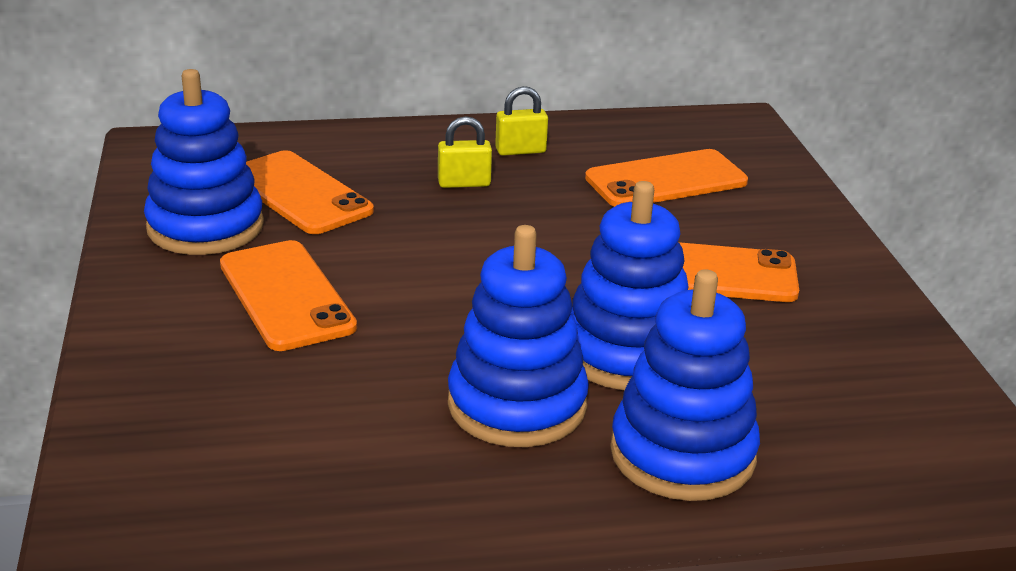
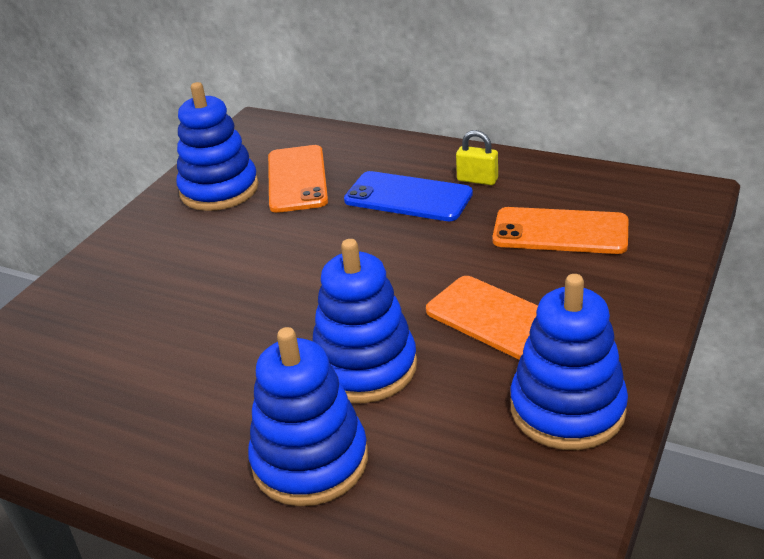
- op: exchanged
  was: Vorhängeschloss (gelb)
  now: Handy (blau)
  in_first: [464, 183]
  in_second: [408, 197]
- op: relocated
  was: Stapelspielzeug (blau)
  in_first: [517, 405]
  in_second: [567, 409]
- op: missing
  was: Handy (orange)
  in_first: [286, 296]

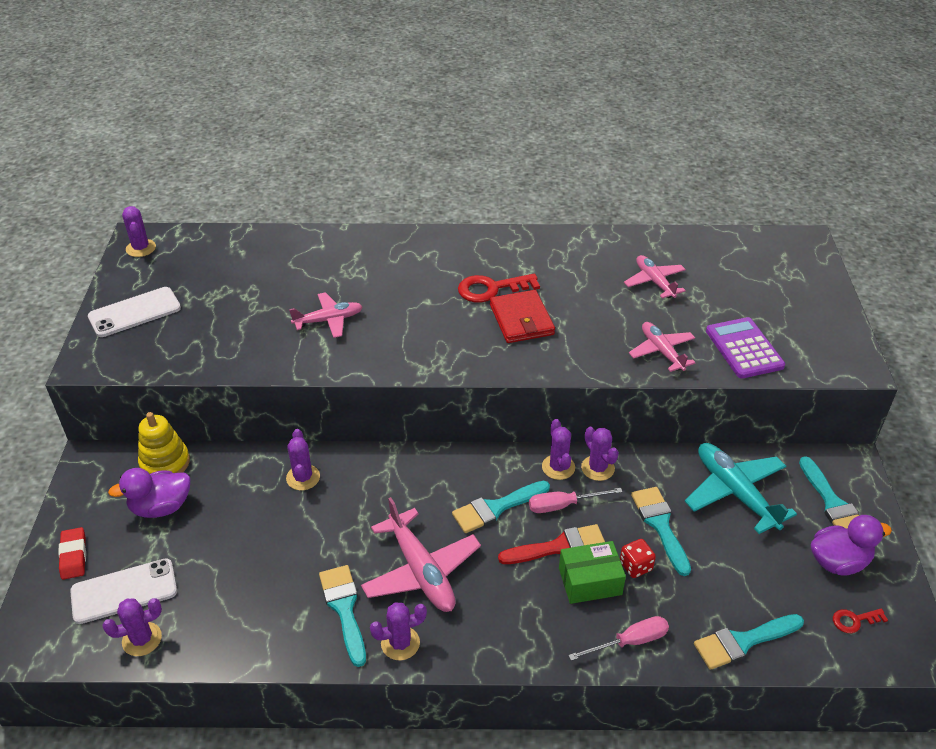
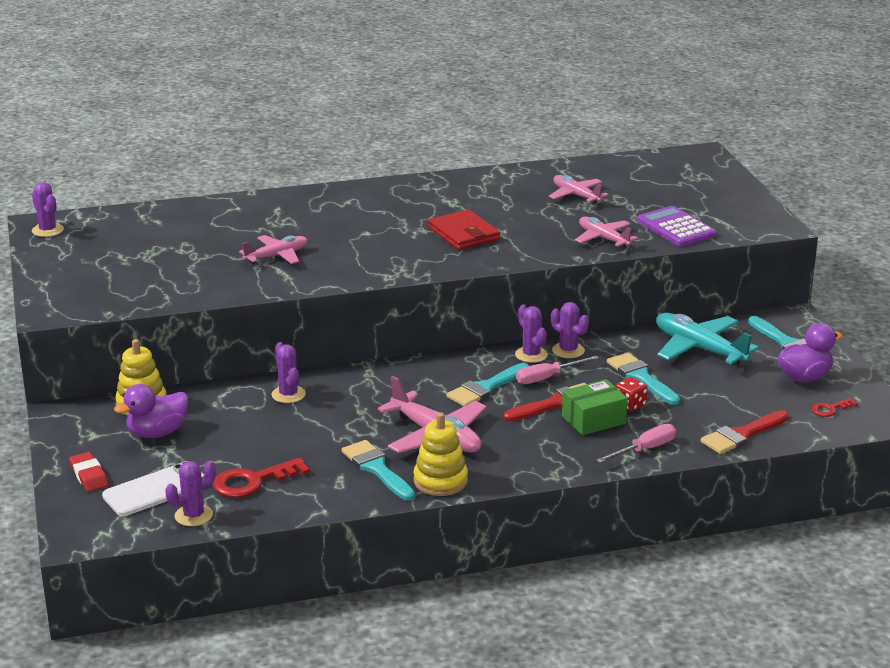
- op: relocated
  was: Schlüssel (rot)
  in_first: [491, 289]
  in_second: [253, 481]
- op: missing
  was: Handy (weiß)
  in_first: [134, 312]
- op: exchanged
  was: Kaktus (lila)
  now: Stapelspielzeug (gelb)
  in_first: [400, 643]
  in_second: [440, 481]
- op: colour
  was: Pinsel (türkis)
  now: Pinsel (rot)
  in_first: [743, 642]
  in_second: [742, 435]

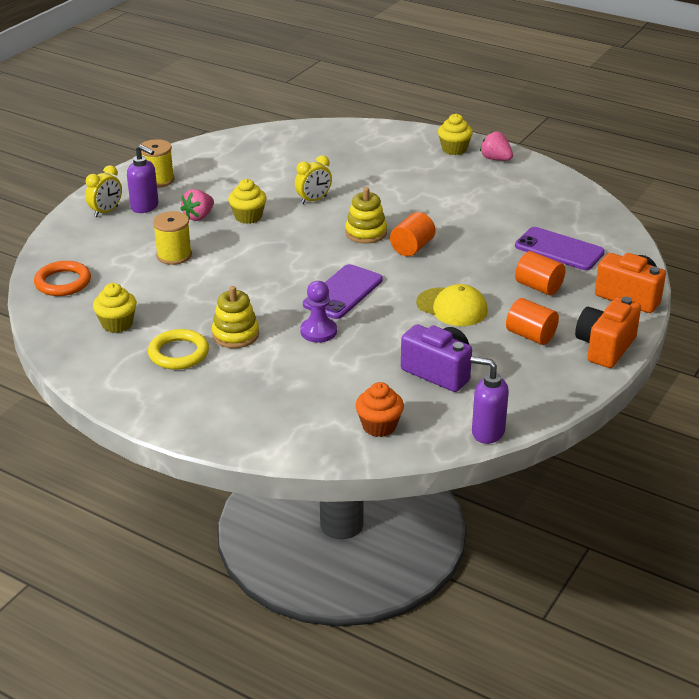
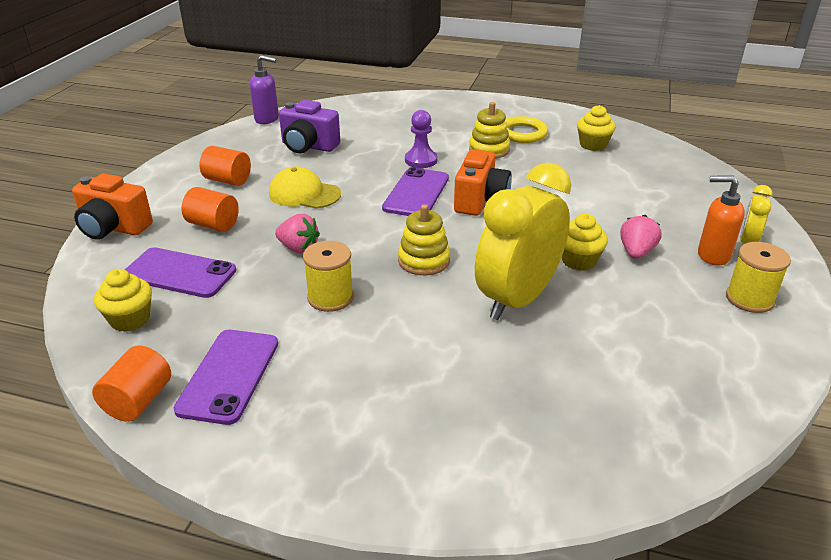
- op: relocated
  was: Muffin (gelb)
  in_first: [454, 149]
  in_second: [130, 319]
- op: relocated
  was: Erdbeere (rosa)
  in_first: [495, 159]
  in_second: [298, 248]
- op: colour
  was: Seifenspender (lila)
  now: Seifenspender (orange)
  in_first: [145, 207]
  in_second: [712, 255]
- op: size
  was: Wecker (gelb)
  in_first: [313, 200]
  in_second: [517, 299]
  ratio: 2.12
- op: relocated
  was: Garnrolle (gelb)
  in_first: [174, 255]
  in_second: [330, 297]
- op: relocated
  was: Vollzylinder (orange)
  in_first: [412, 248]
  in_second: [138, 401]
- op: missing
  was: Ring (orange)
  in_first: [63, 282]
- op: relocated
  was: Kamera (orange)
  in_first: [605, 347]
  in_second: [480, 201]
- op: missing
  was: Muffin (orange)
  in_first: [379, 426]
- op: appeared
  now: Handy (lila)
  in_second: [229, 375]

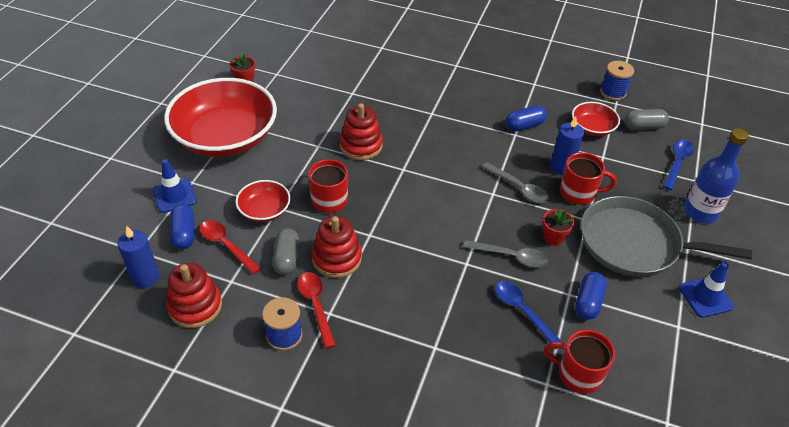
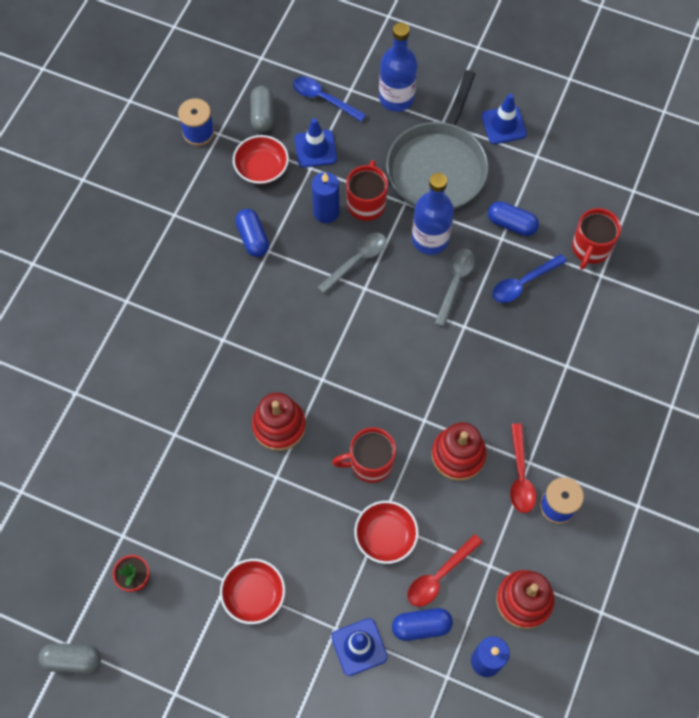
- op: size
  was: Schüssel (rot)
  in_first: [225, 137]
  in_second: [254, 594]
  ratio: 0.46
- op: exchanged
  was: Blumentopf (rot)
  now: Flasche (blau)
  in_first: [553, 238]
  in_second: [430, 239]
- op: relocated
  was: Kapsel (grau)
  in_first: [287, 258]
  in_second: [73, 660]
- op: spun
  was: Löffel (rot)
  in_first: [316, 305]
  in_second: [520, 476]
  clockwise: -75
- op: appeared
  now: Leitkegel (blau)
  in_second: [315, 149]

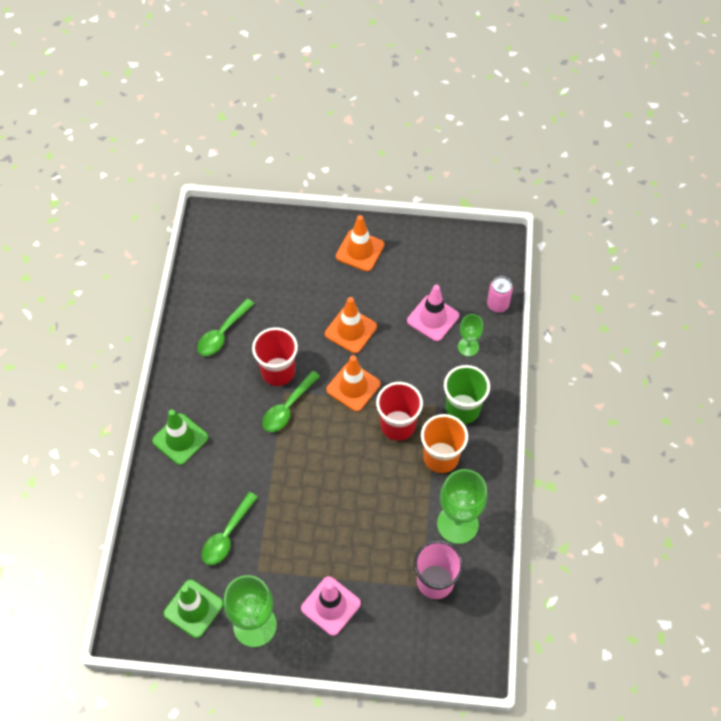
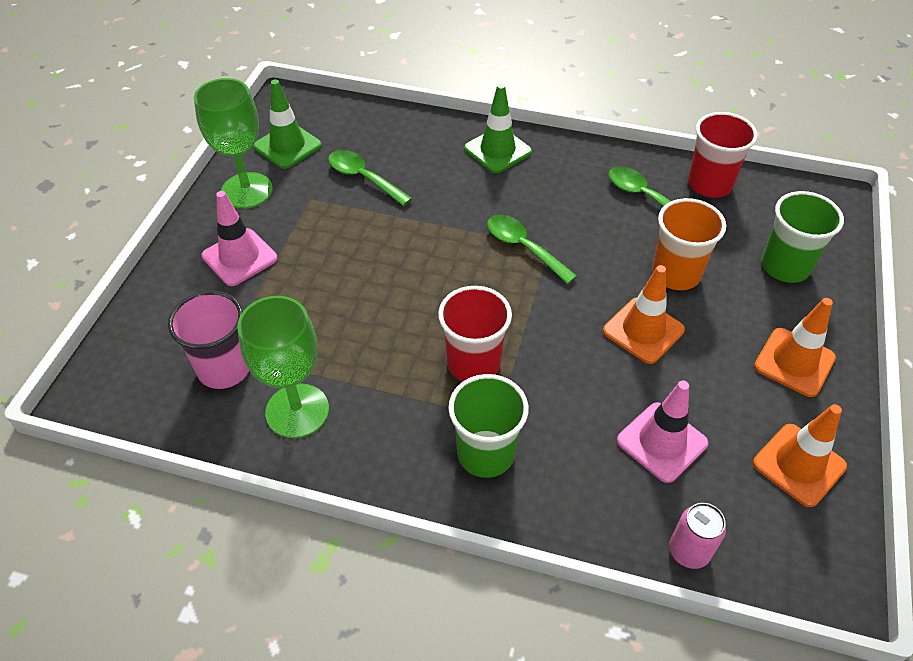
- op: missing
  was: Kelch (grün)
  in_first: [468, 347]
- op: relocated
  was: Becher (rot)
  in_first: [278, 371]
  in_second: [709, 184]
- op: relocated
  was: Leitkegel (orange)
  in_first: [353, 387]
  in_second: [799, 465]
- op: relocated
  was: Becher (orange)
  in_first: [441, 457]
  in_second: [676, 274]
- op: appeared
  now: Becher (grün)
  in_second: [785, 266]

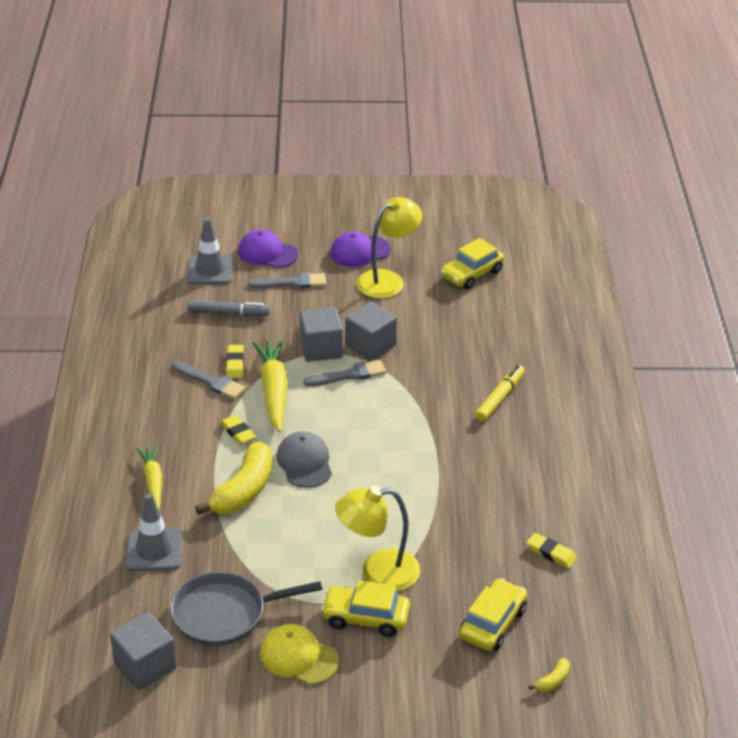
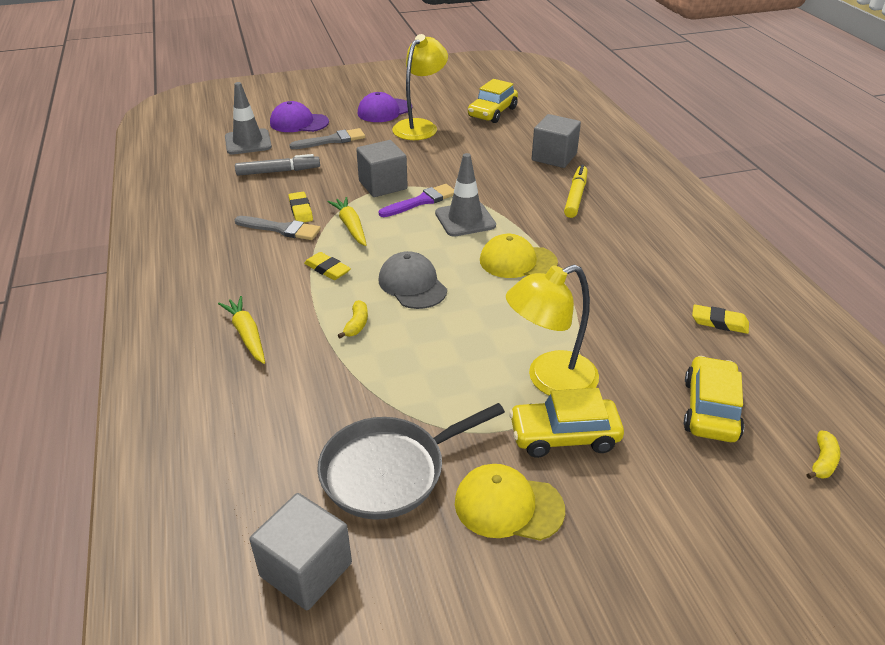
- op: relocated
  was: Kubus (grau)
  in_first: [370, 345]
  in_second: [554, 157]
- op: size
  was: Karotte (gelb)
  in_first: [274, 391]
  in_second: [351, 226]
  ratio: 0.62
- op: colour
  was: Pinsel (grau)
  now: Pinsel (lila)
  in_first: [349, 375]
  in_second: [421, 201]
- op: size
  was: Banane (gelb)
  in_first: [243, 491]
  in_second: [356, 324]
  ratio: 0.43
- op: relocated
  was: Leitkegel (grau)
  in_first: [154, 550]
  in_second: [465, 219]
- op: appeared
  now: Kappe (gelb)
  in_second: [517, 261]

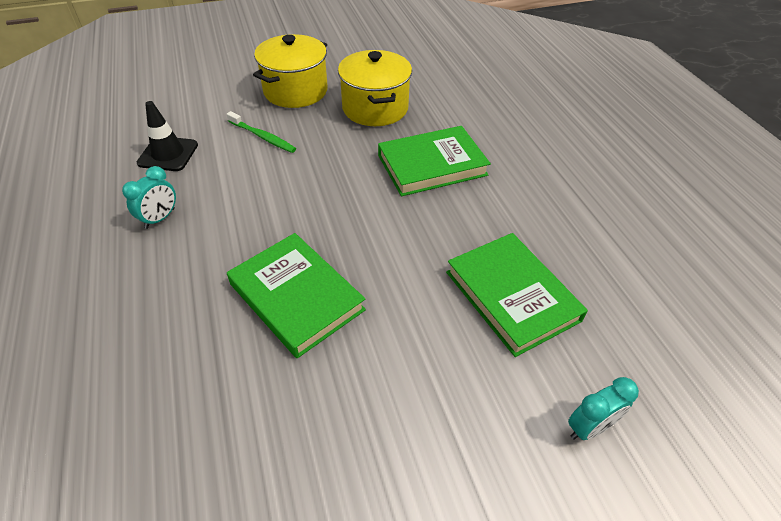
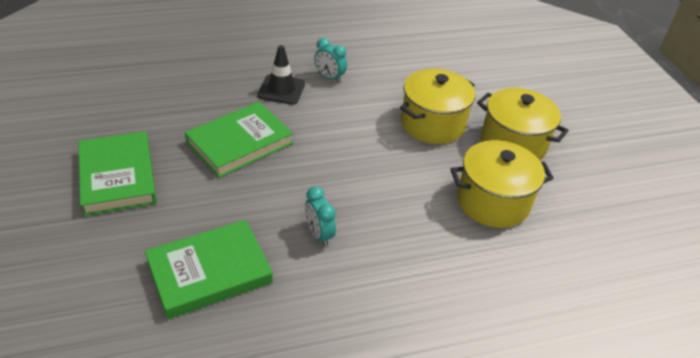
- op: relocated
  was: Leitkegel (schwarz)
  in_first: [168, 154]
  in_second: [281, 90]
- op: exchanged
  was: Zahnbürste (grün)
  now: Kochtopf (gelb)
  in_first: [263, 137]
  in_second: [432, 124]
- op: relocated
  was: Buch (grün)
  in_first: [432, 165]
  in_second: [118, 177]
- op: relocated
  was: Wecker (türkis)
  in_first: [589, 427]
  in_second: [319, 234]

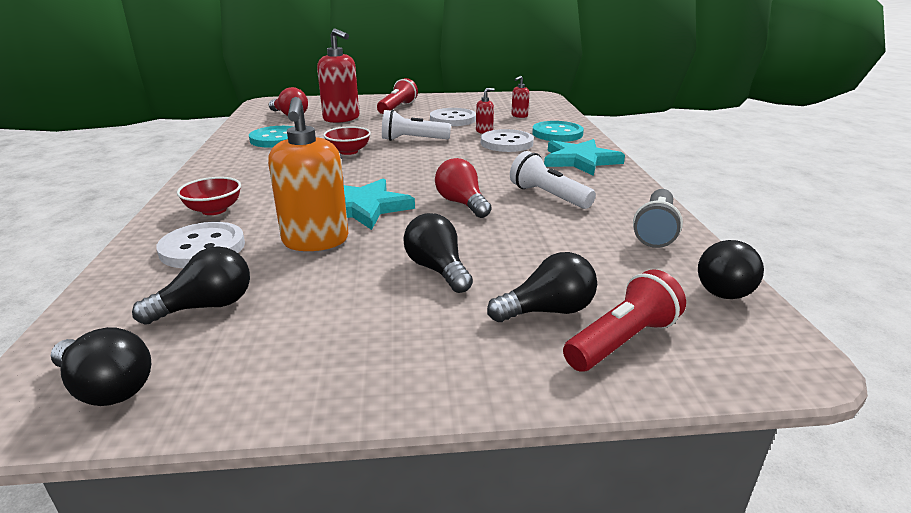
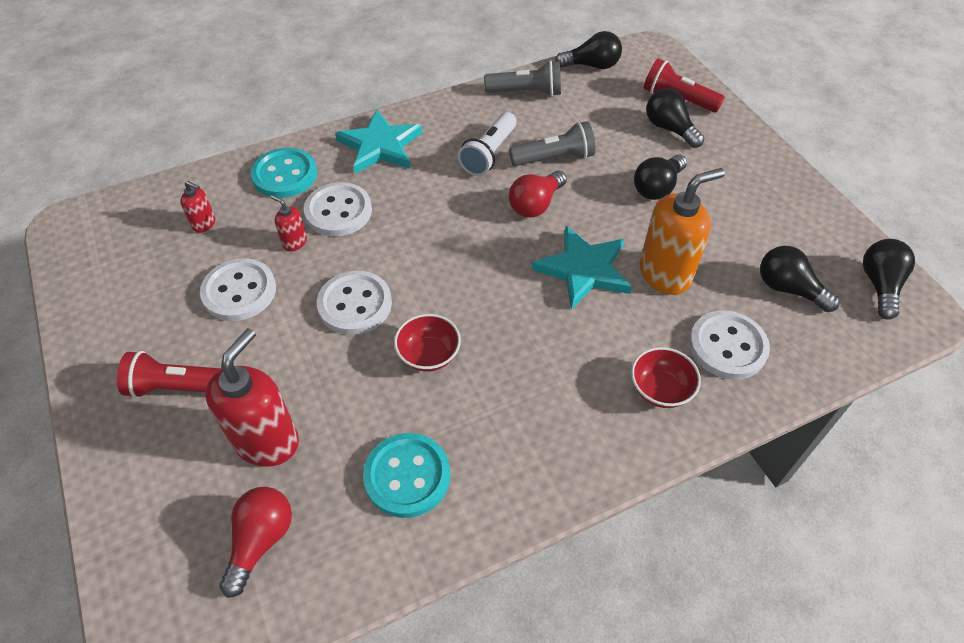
- op: exchanged
  was: Taschenlampe (weiß)
  now: Knopf (weiß)
  in_first: [413, 140]
  in_second: [355, 304]
- op: appeared
  now: Taschenlampe (grau)
  in_second: [554, 158]

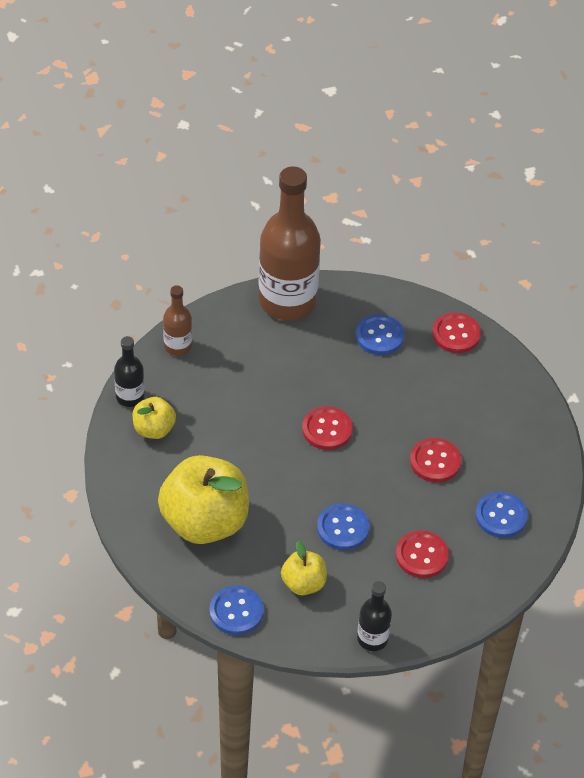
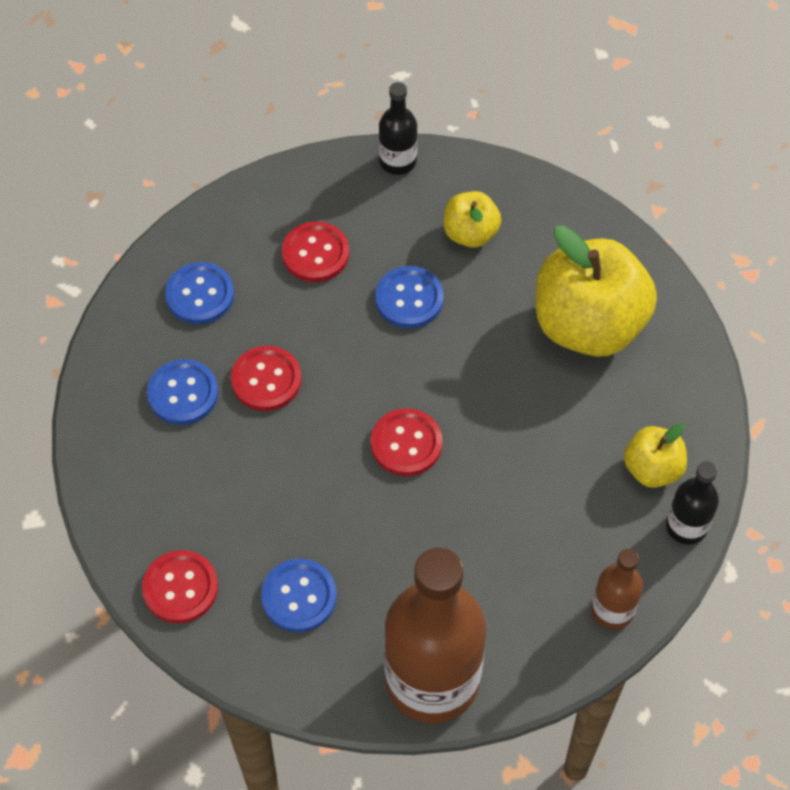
- op: relocated
  was: Knopf (blau)
  in_first: [236, 611]
  in_second: [183, 393]

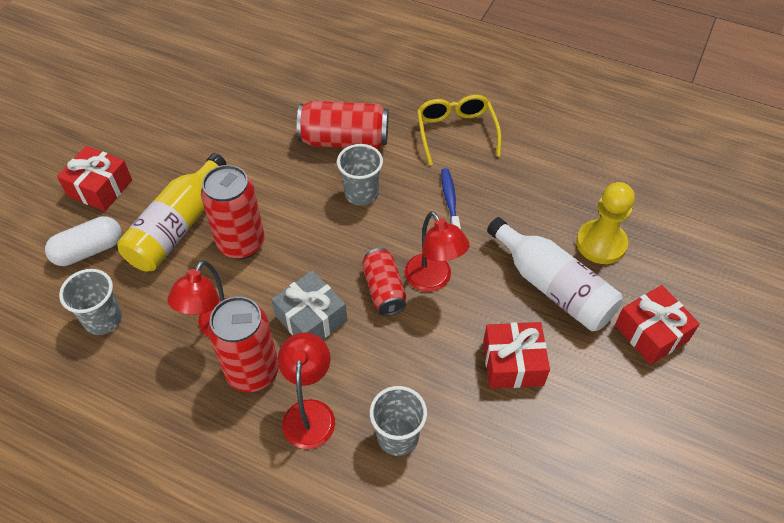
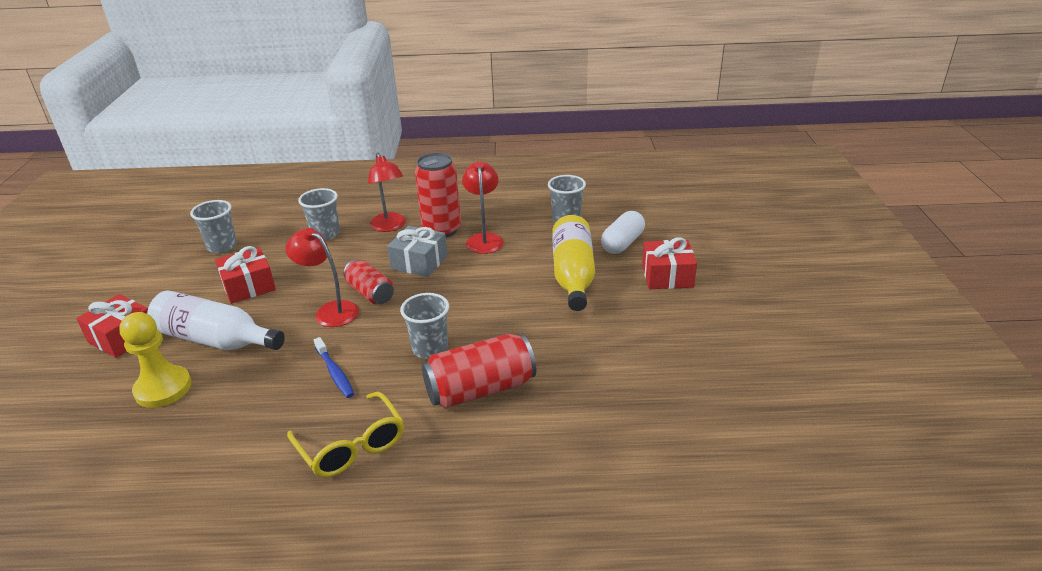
- op: missing
  was: Dose (rot)
  in_first: [241, 243]
- op: appeared
  now: Becher (grau)
  in_second: [222, 246]

